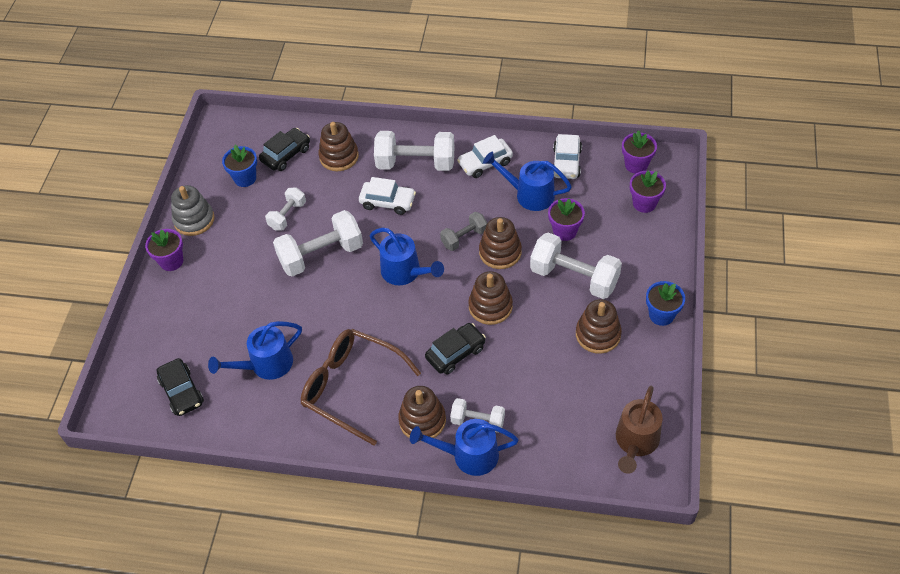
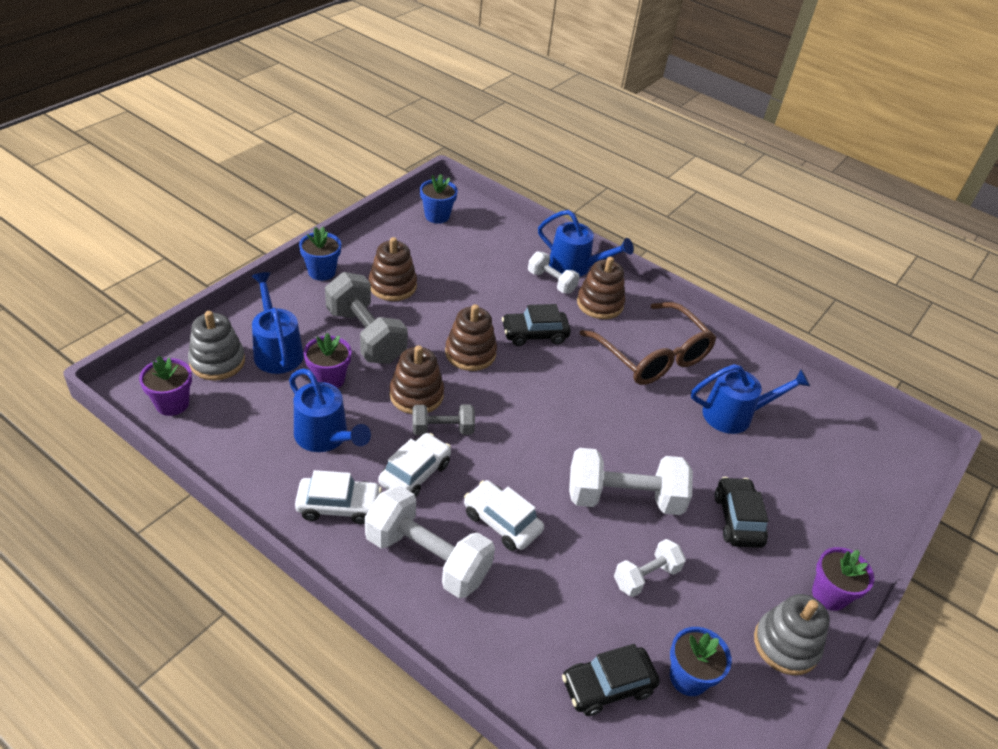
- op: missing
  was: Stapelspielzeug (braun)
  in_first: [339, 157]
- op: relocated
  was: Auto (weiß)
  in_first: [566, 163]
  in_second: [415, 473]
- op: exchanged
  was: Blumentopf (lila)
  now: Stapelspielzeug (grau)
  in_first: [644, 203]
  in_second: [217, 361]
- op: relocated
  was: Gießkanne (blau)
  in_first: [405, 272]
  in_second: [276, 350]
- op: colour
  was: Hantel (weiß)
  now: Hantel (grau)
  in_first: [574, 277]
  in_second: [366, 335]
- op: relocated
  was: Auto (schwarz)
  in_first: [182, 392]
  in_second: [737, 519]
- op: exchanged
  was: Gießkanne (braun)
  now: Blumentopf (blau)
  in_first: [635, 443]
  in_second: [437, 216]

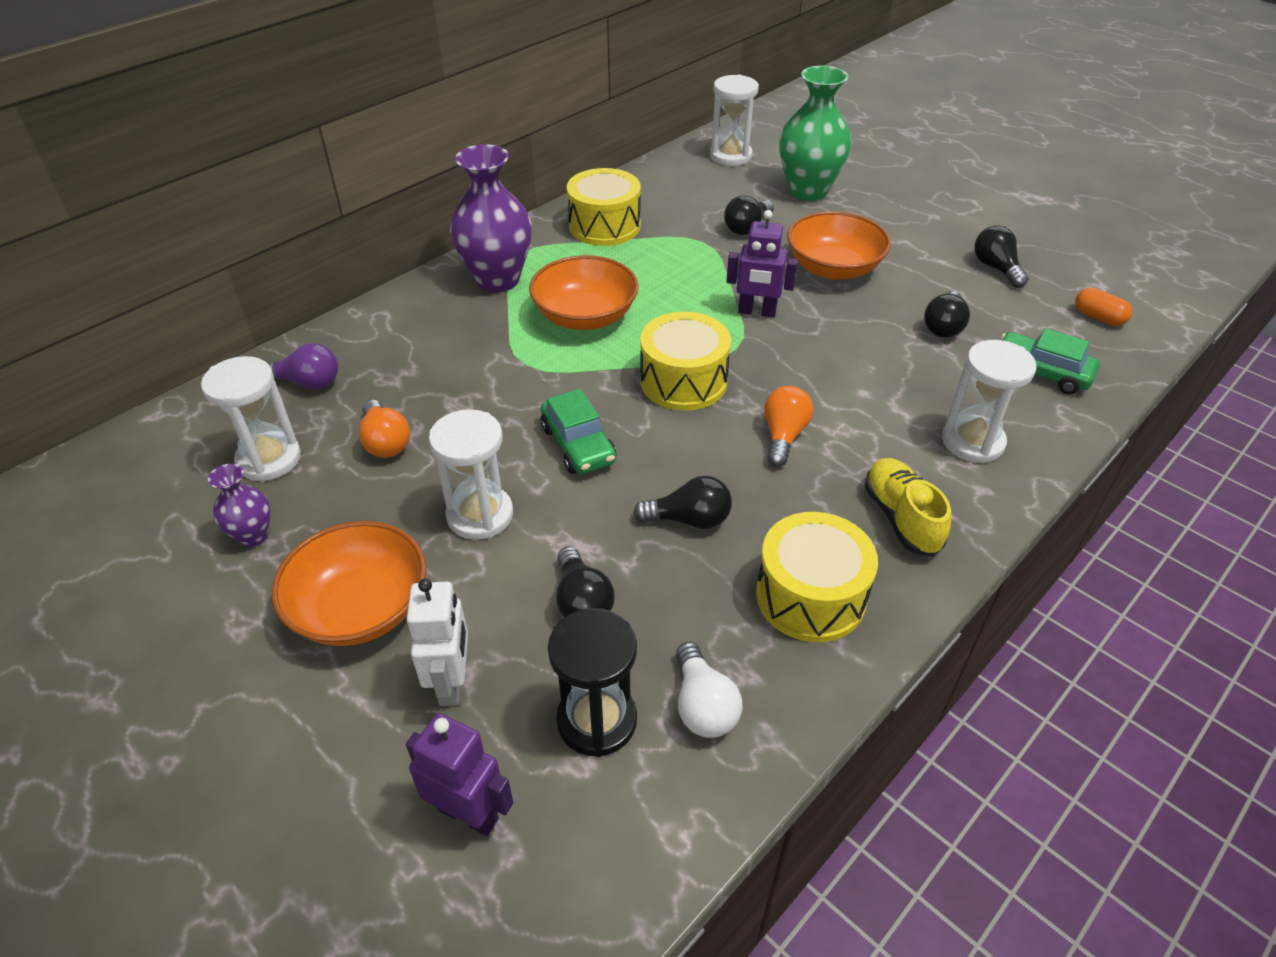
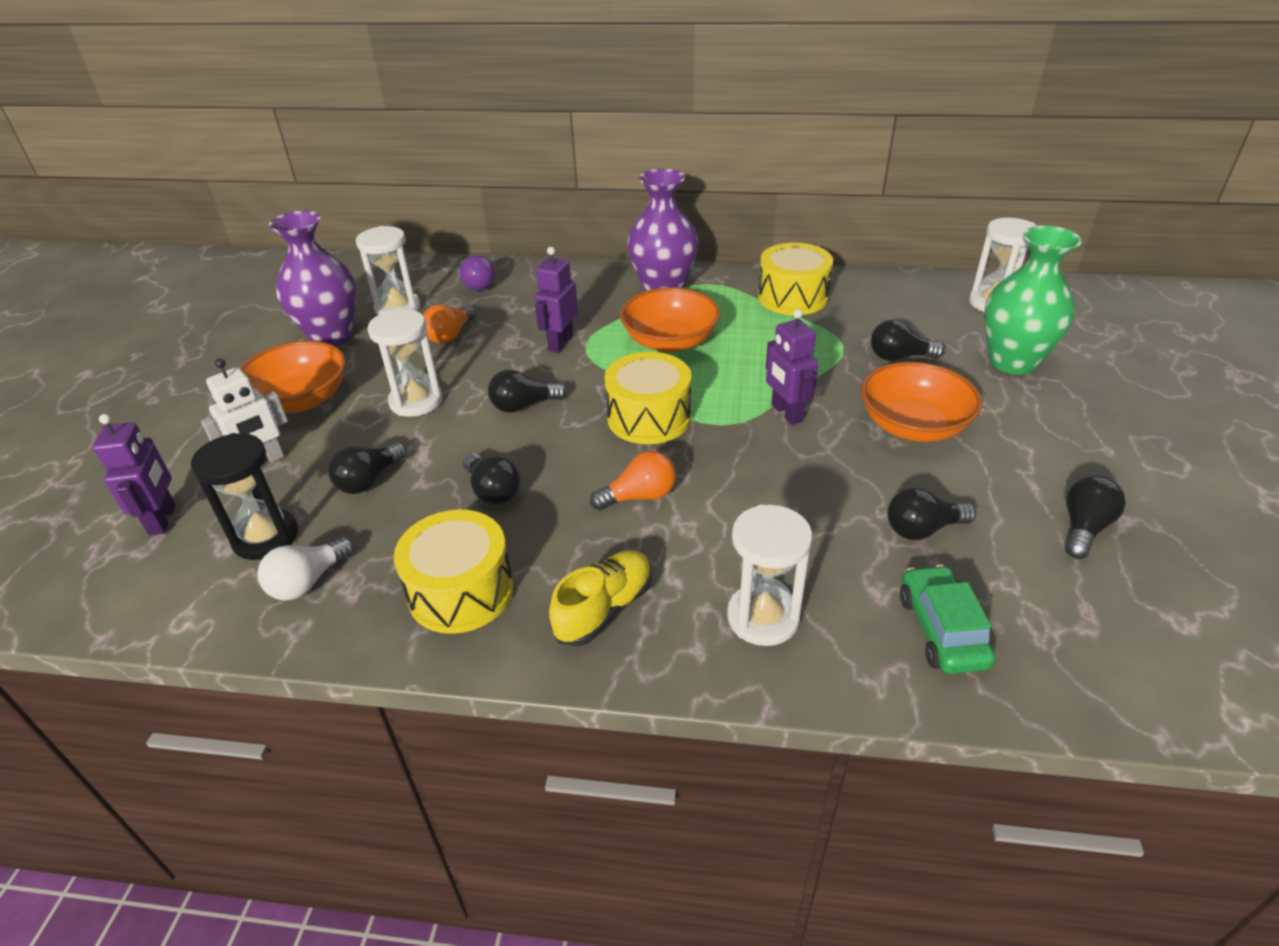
- op: missing
  was: Kapsel (orange)
  in_first: [1098, 317]
- op: exchanged
  was: Auto (grün)
  now: Glühbirne (schwarz)
  in_first: [578, 445]
  in_second: [523, 406]
- op: size
  was: Vase (lila)
  in_first: [253, 536]
  in_second: [331, 336]
  ratio: 2.01
- op: appeared
  now: Roboter (lila)
  in_second: [560, 343]

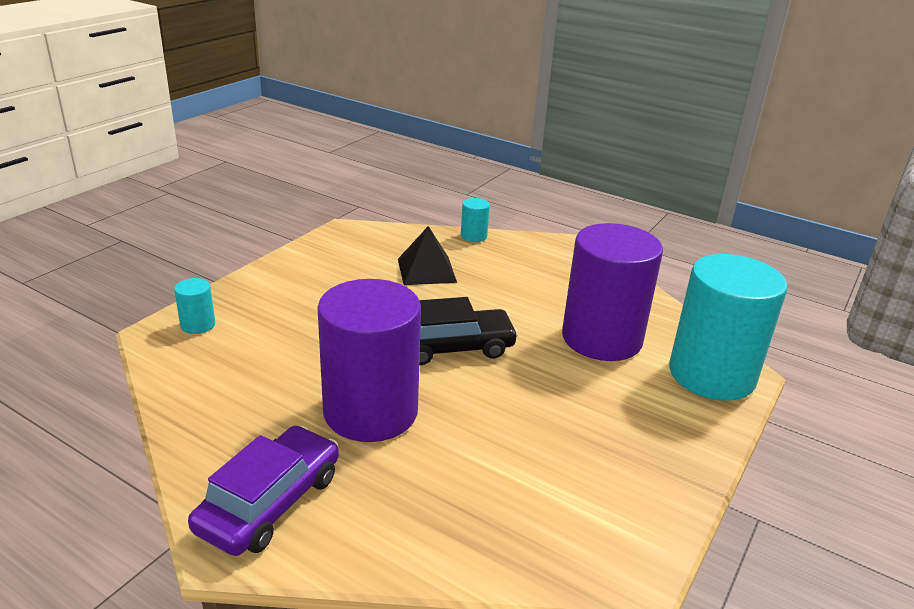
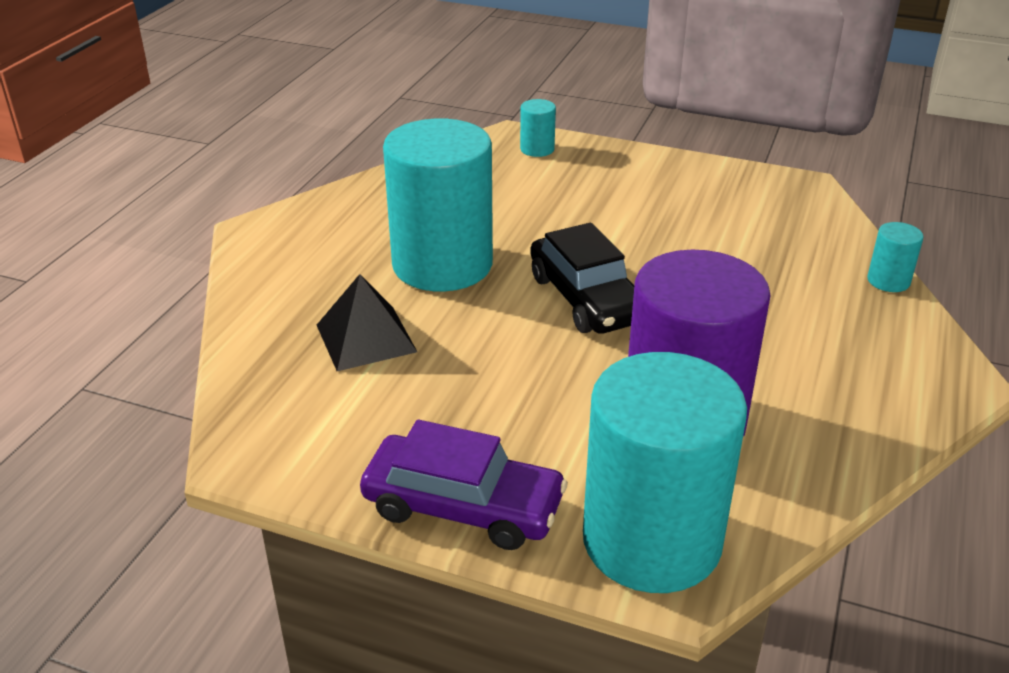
- op: relocated
  was: Pyramide (schwarz)
  in_first: [426, 270]
  in_second: [366, 338]
- op: colour
  was: Vollzylinder (lila)
  now: Vollzylinder (türkis)
  in_first: [370, 411]
  in_second: [442, 264]
- op: relocated
  was: Auto (lila)
  in_first: [270, 502]
  in_second: [463, 506]

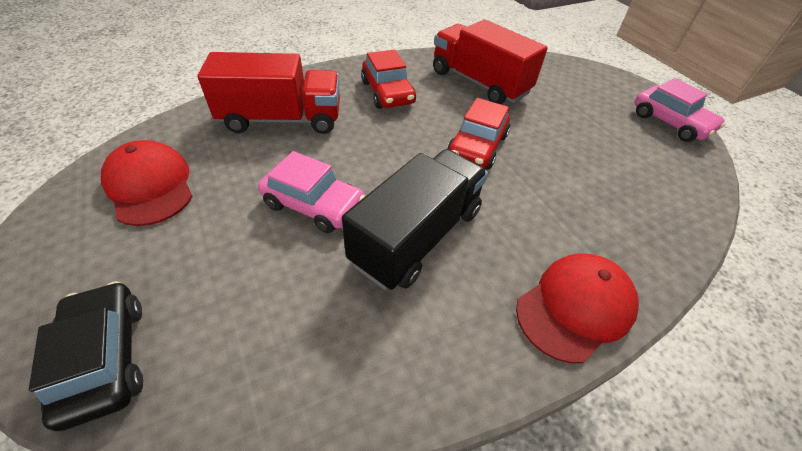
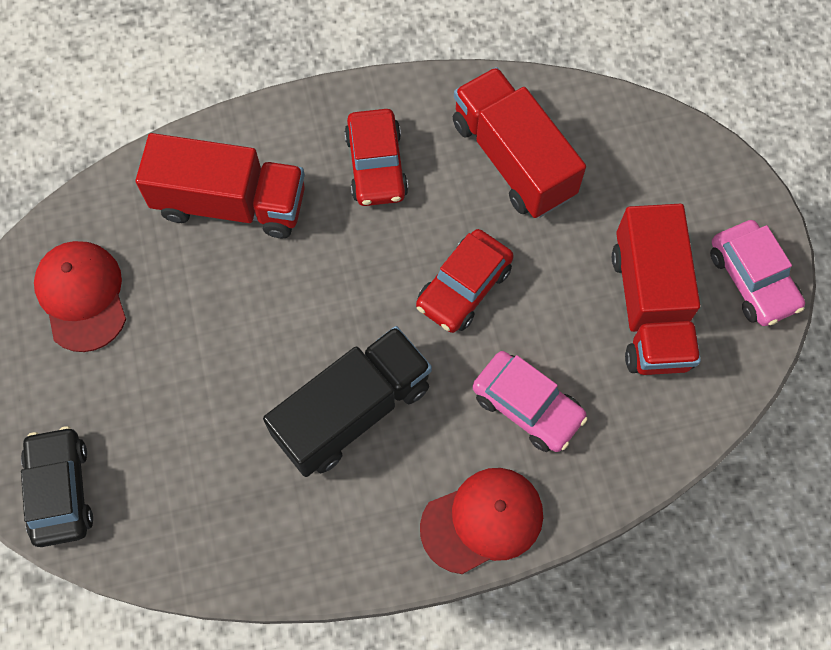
- op: relocated
  was: Auto (rosa)
  in_first: [313, 204]
  in_second: [527, 406]
- op: appeared
  now: Lastwagen (rot)
  in_second: [649, 307]

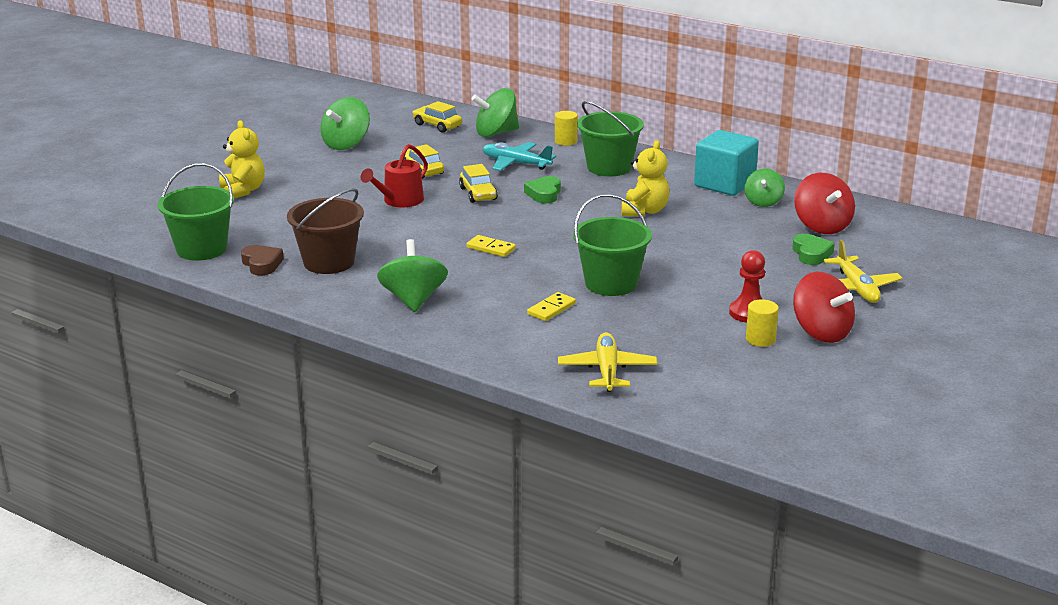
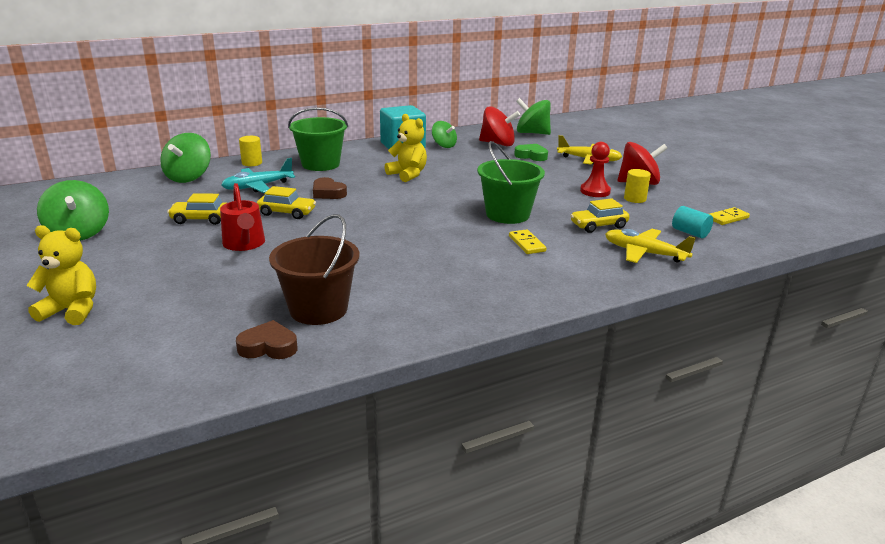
- op: relocated
  was: Auto (gelb)
  in_first: [437, 125]
  in_second: [598, 225]
- op: missing
  was: Eimer (grün)
  in_first: [201, 249]
- op: colour
  was: Herz (grün)
  now: Herz (braun)
  in_first: [544, 194]
  in_second: [328, 193]
- op: relocated
  was: Dominostein (gelb)
  in_first: [491, 248]
  in_second: [727, 218]
- op: relocated
  was: Kreisel (grün)
  in_first: [413, 300]
  in_second: [532, 133]
- op: appeared
  now: Vollzylinder (türkis)
  in_second: [690, 233]

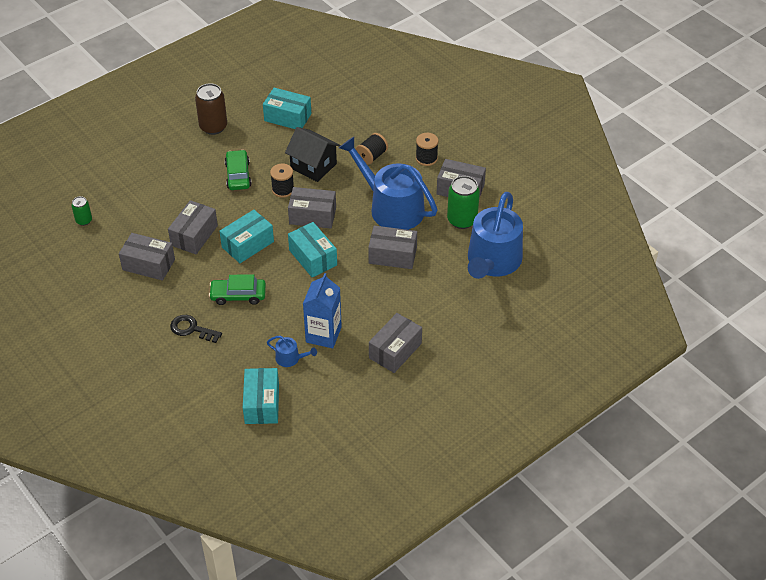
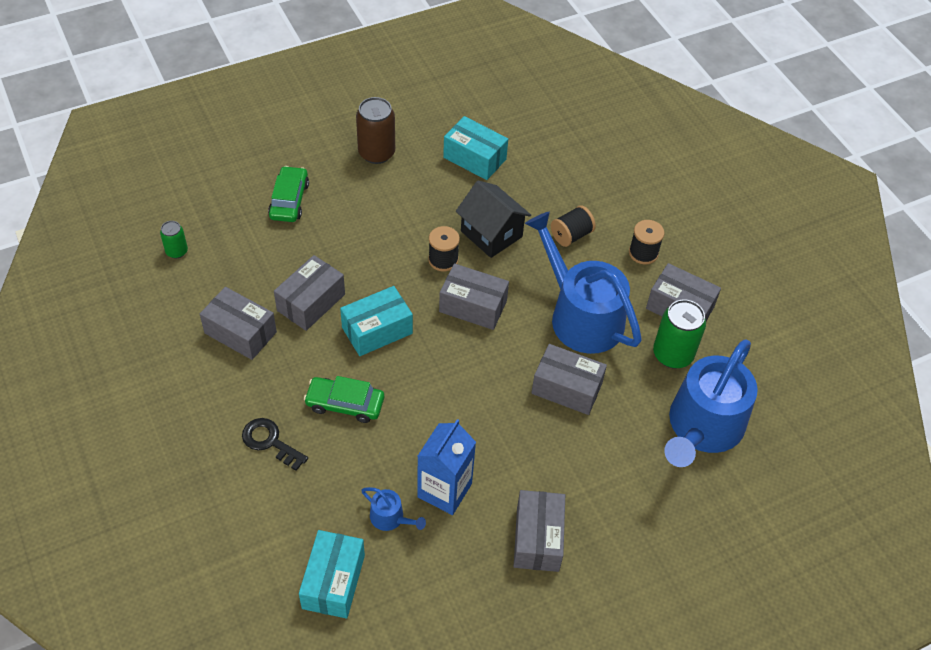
- op: relocated
  was: Auto (grün)
  in_first: [238, 175]
  in_second: [289, 200]
- op: missing
  was: Schachtel (türkis)
  in_first: [313, 257]
- op: spun
  was: Schachtel (grau)
  in_first: [395, 351]
  in_second: [537, 538]
  clockwise: -45

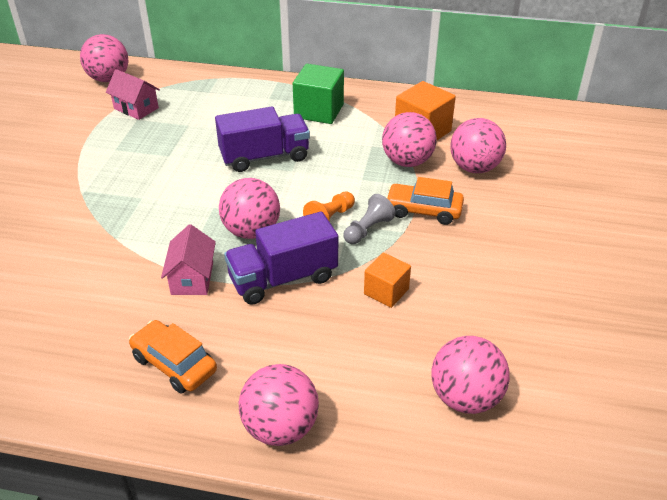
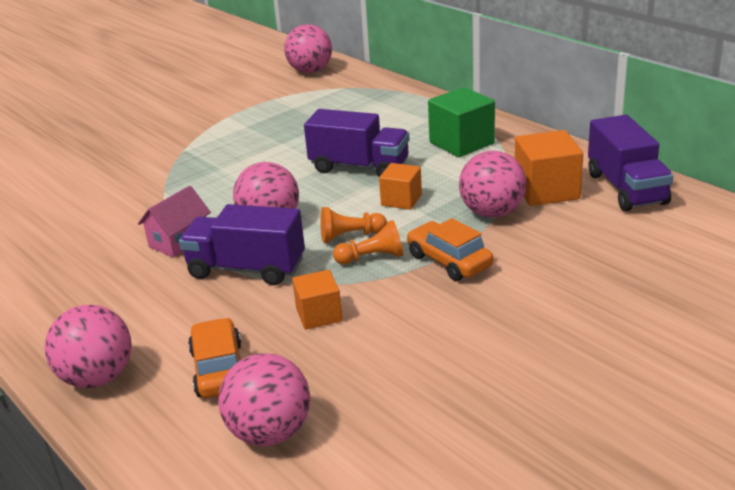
- op: missing
  was: Haus (rosa)
  in_first: [136, 108]
- op: missing
  was: Ball (rosa)
  in_first: [474, 168]
- op: colour
  was: Bauer (grau)
  now: Bauer (orange)
  in_first: [368, 229]
  in_second: [372, 258]
- op: relocated
  was: Auto (orange)
  in_first: [174, 364]
  in_second: [219, 369]
- op: appeared
  now: Lastwagen (lila)
  in_second: [626, 188]
- op: appeared
  now: Kubus (orange)
  in_second: [401, 200]

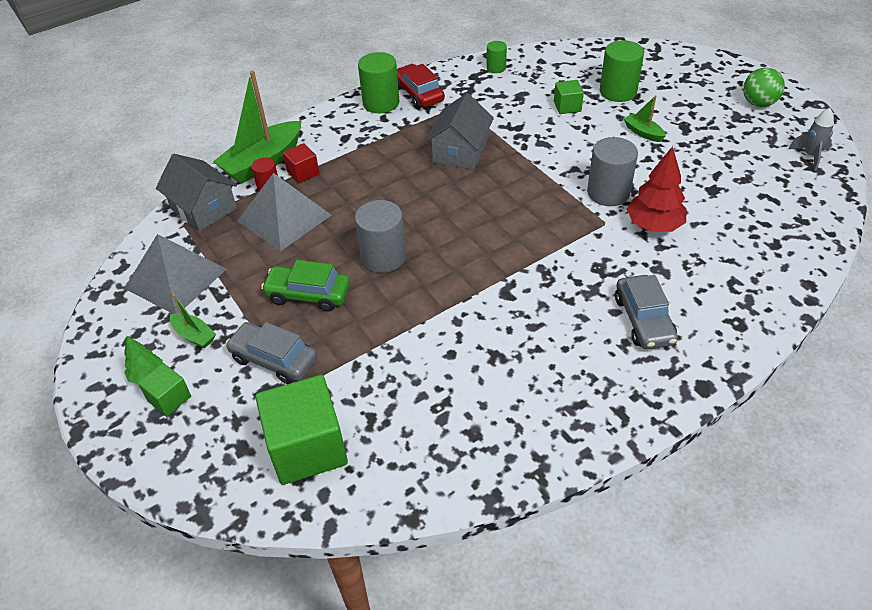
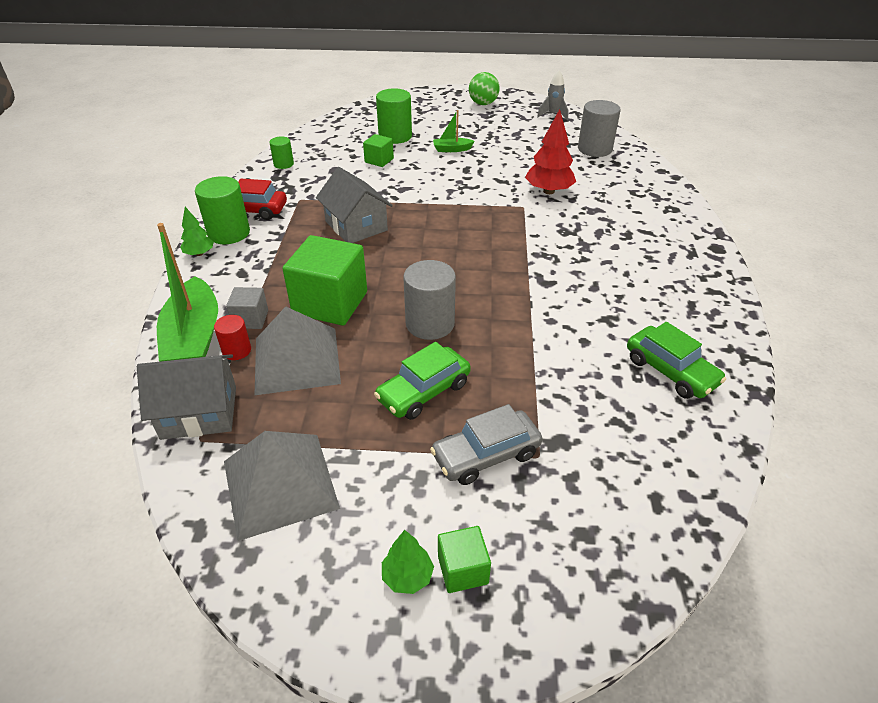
- op: relocated
  was: Vollzylinder (grau)
  in_first: [608, 193]
  in_second: [594, 149]
- op: colour
  was: Kubus (rot)
  now: Kubus (grau)
  in_first: [303, 173]
  in_second: [250, 319]
- op: missing
  was: Auto (grau)
  in_first: [643, 320]
- op: missing
  was: Boot (grün)
  in_first: [194, 335]
- op: relocated
  was: Kubus (grün)
  in_first: [307, 447]
  in_second: [330, 303]
- op: appeared
  now: Baum (grün)
  in_second: [199, 253]
- op: appeared
  now: Auto (grün)
  in_second: [670, 371]

